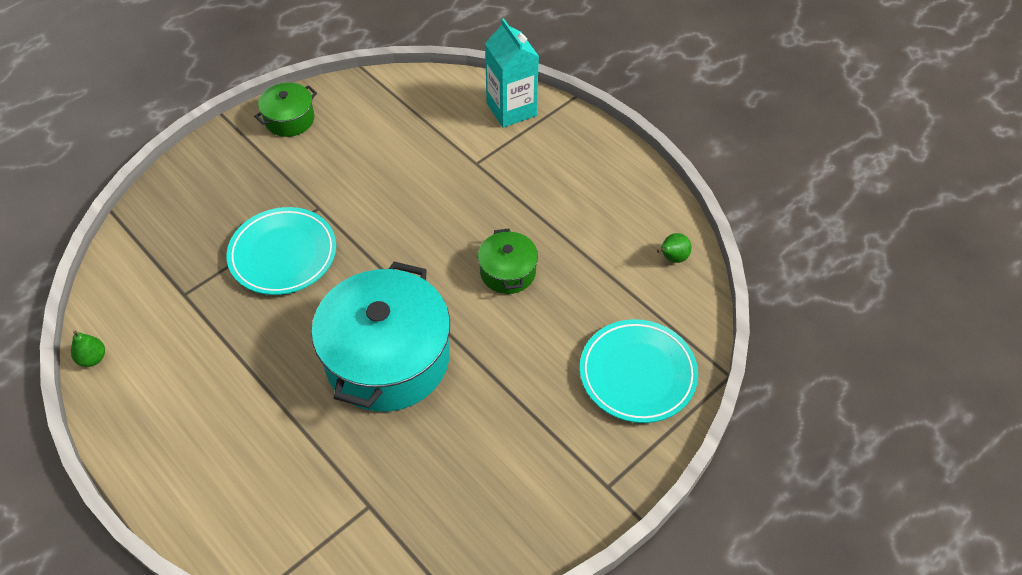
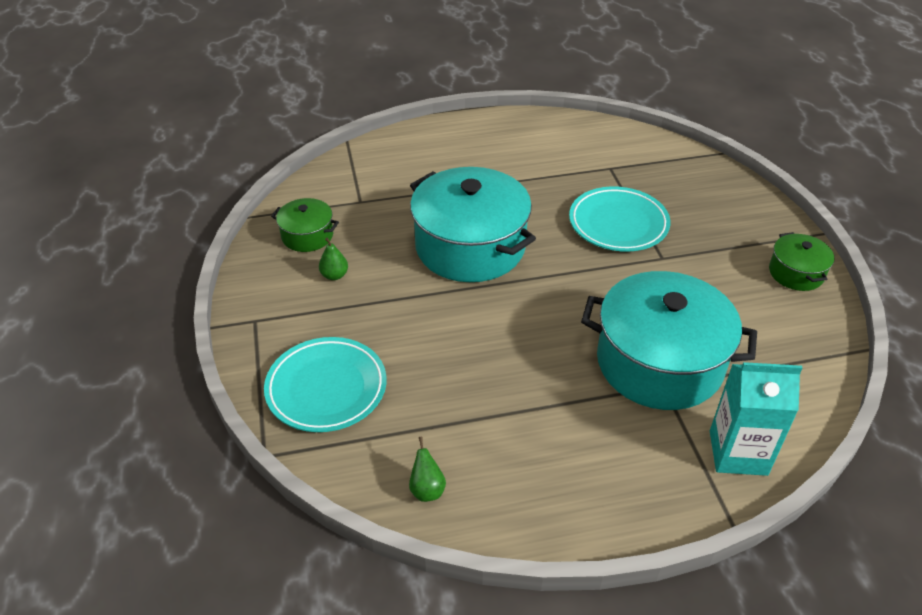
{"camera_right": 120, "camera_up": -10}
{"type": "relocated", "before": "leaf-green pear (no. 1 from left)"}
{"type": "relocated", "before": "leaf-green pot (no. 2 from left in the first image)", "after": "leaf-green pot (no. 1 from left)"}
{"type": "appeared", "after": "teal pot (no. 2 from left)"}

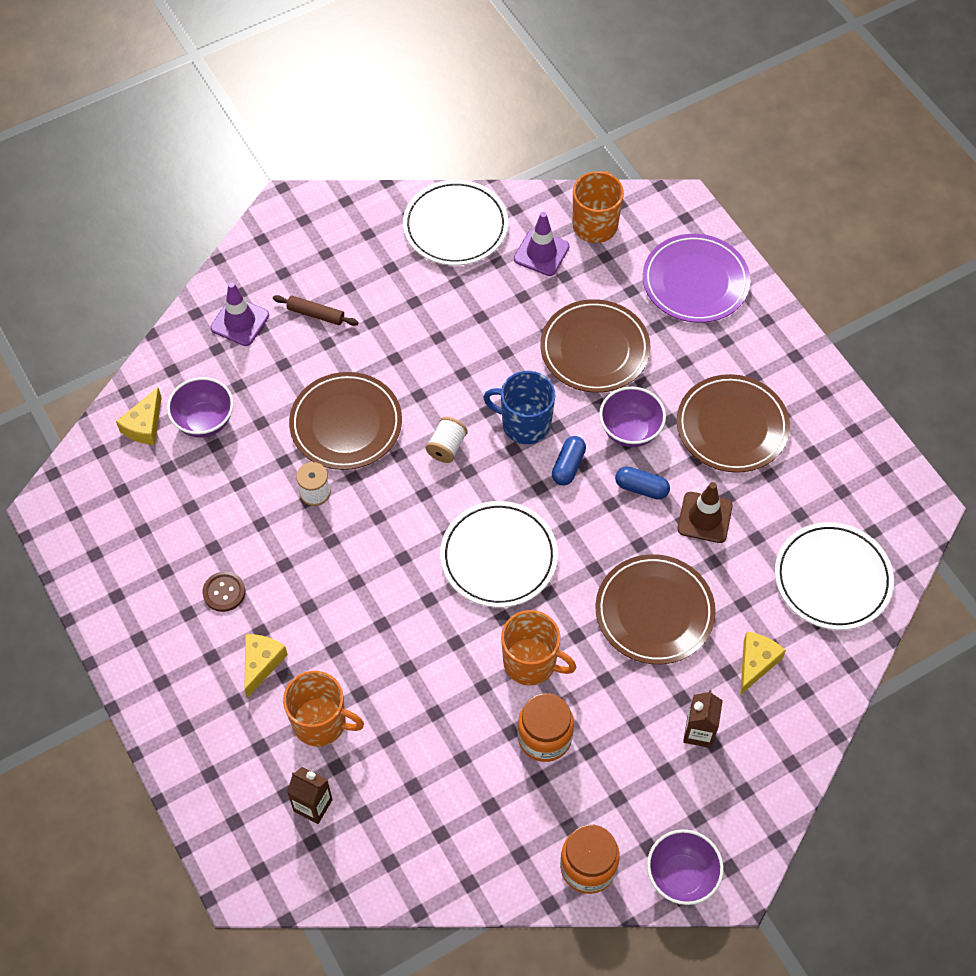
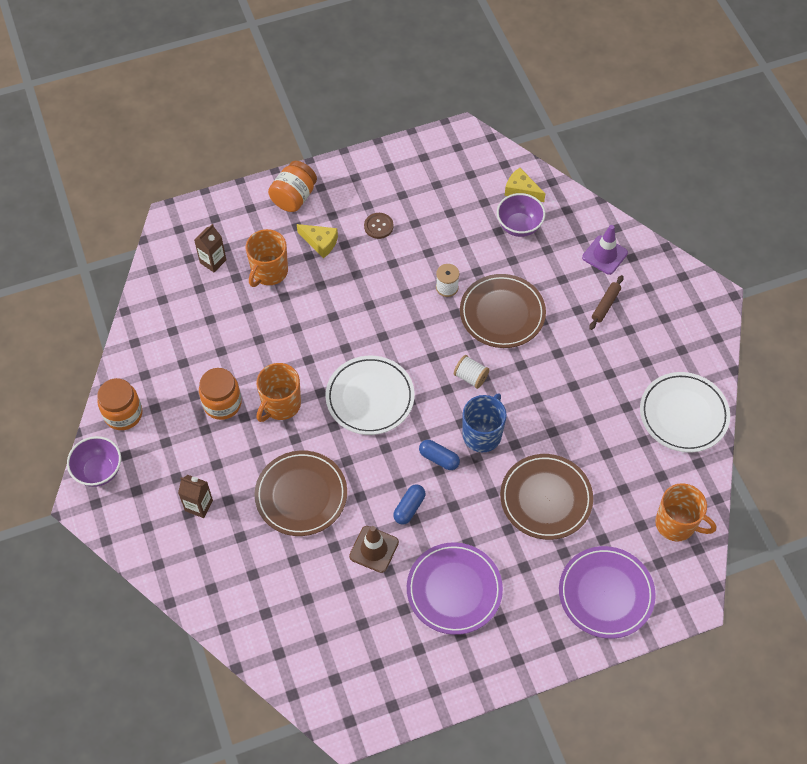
{"camera_right": 100, "camera_up": 0}
{"type": "missing", "before": "purple safety cone (no. 2 from left)"}
{"type": "missing", "before": "purple bowl (no. 2 from left)"}
{"type": "colour", "before": "brown plate (no. 4 from left)", "after": "purple plate (no. 1 from left)"}
{"type": "missing", "before": "yellow piece of cheese (no. 3 from left)"}
{"type": "missing", "before": "snow-white plate (no. 3 from left)"}
{"type": "appeared", "after": "bright orange preserve jar (no. 3 from left)"}

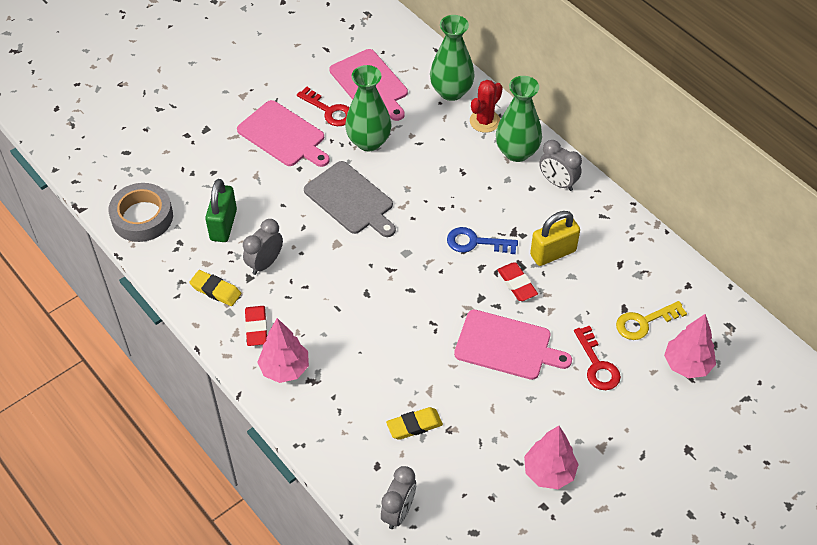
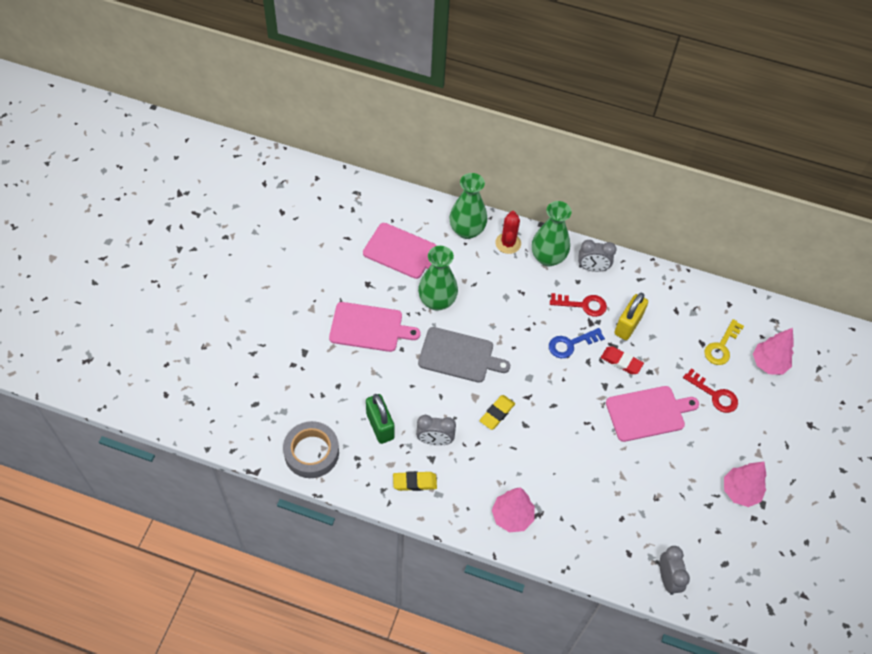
{"camera_right": -35, "camera_up": 5}
{"type": "spun", "before": "gray bedside clock (no. 1 from left)", "turn": -90}
{"type": "missing", "before": "scarlet eraser (no. 1 from left)"}
{"type": "relocated", "before": "scarlet latchkey (no. 1 from left)"}
{"type": "relocated", "before": "yellow eraser (no. 2 from left)"}

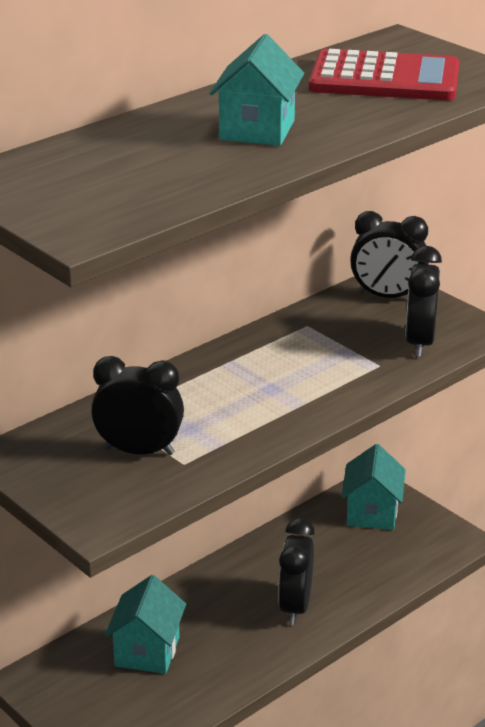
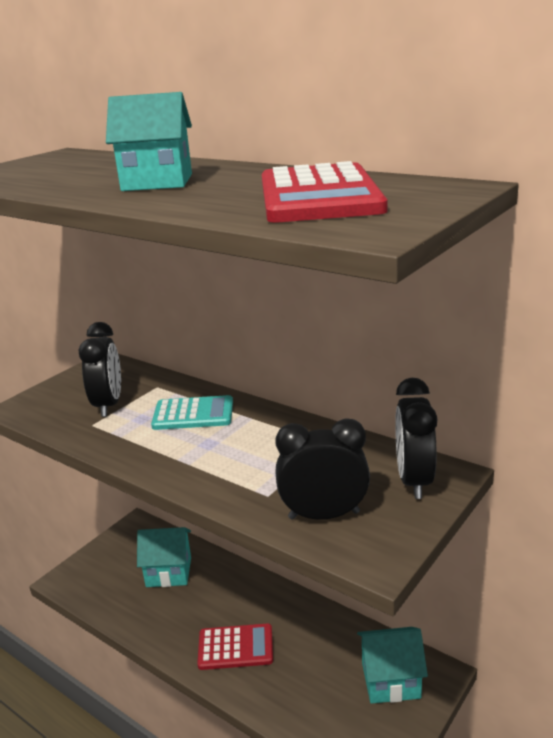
{"camera_right": 80, "camera_up": -5}
{"type": "exchanged", "before": "jet-black bedside clock (no. 2 from left)", "after": "scarlet calculator (no. 1 from left)"}
{"type": "appeared", "after": "teal calculator"}

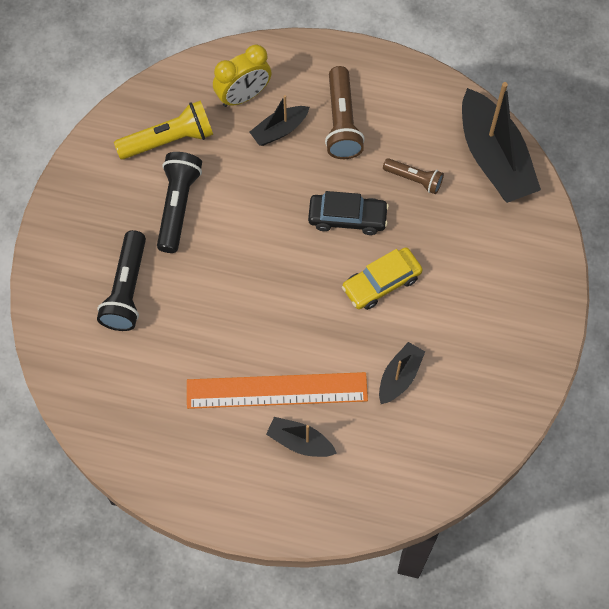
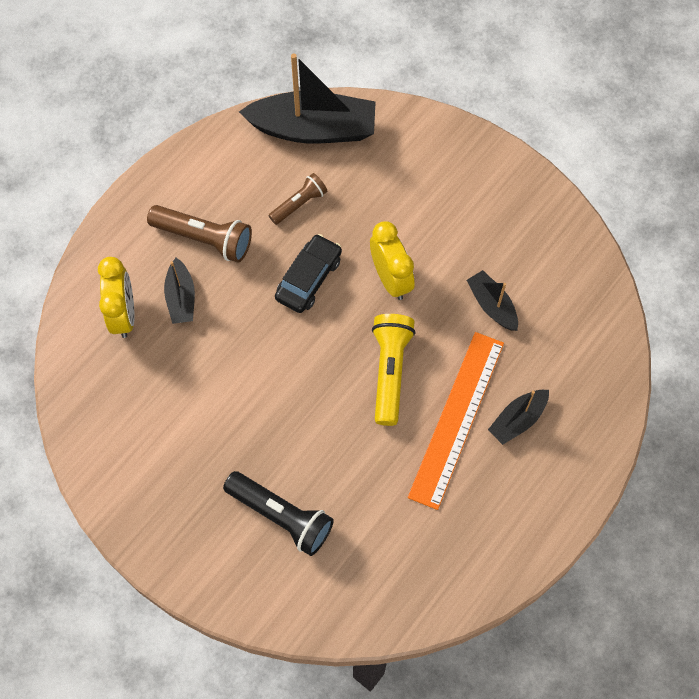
{"camera_right": -65, "camera_up": 0}
{"type": "relocated", "before": "yellow torch"}
{"type": "missing", "before": "jet-black torch (no. 2 from left)"}
{"type": "exchanged", "before": "yellow automobile", "after": "yellow bedside clock (no. 2 from left)"}

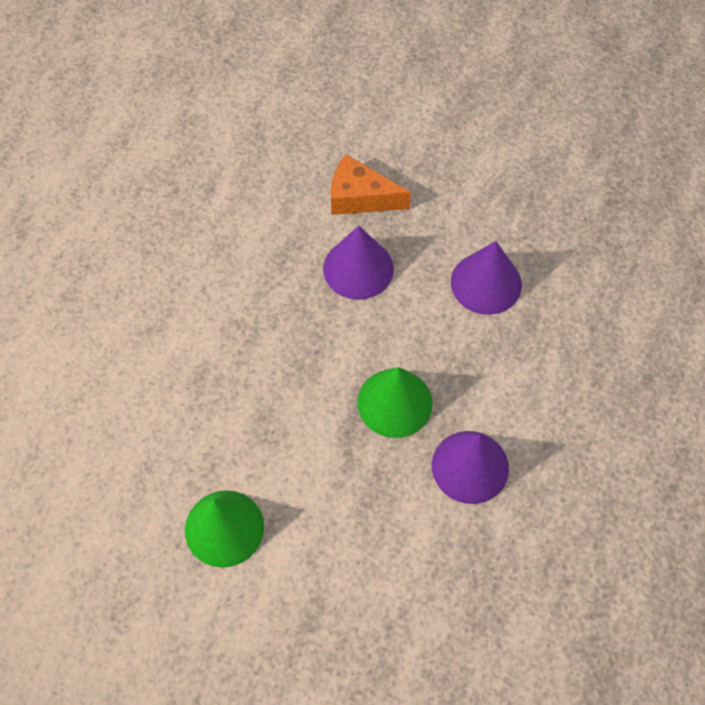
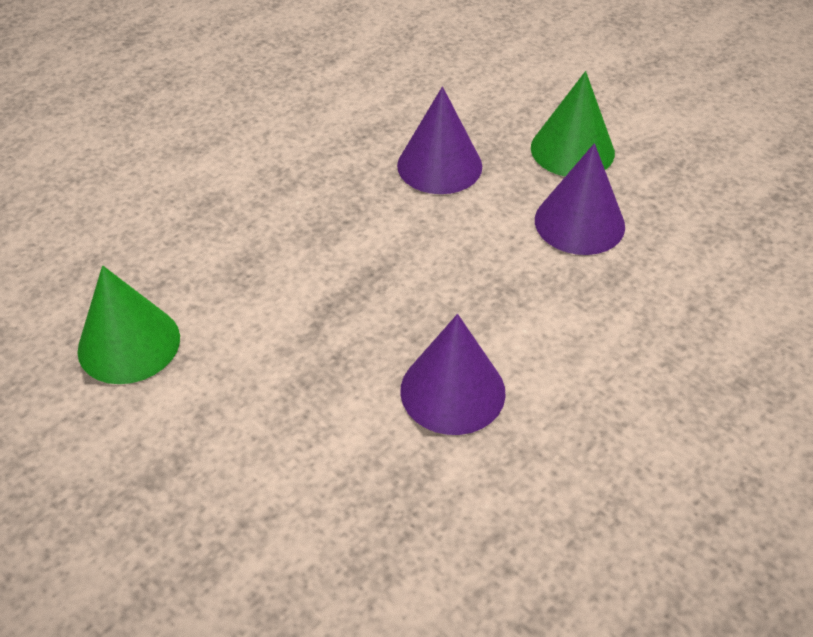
{"camera_right": 25, "camera_up": -15}
{"type": "missing", "before": "bright orange piece of cheese"}
{"type": "relocated", "before": "leaf-green solid cone (no. 2 from left)"}

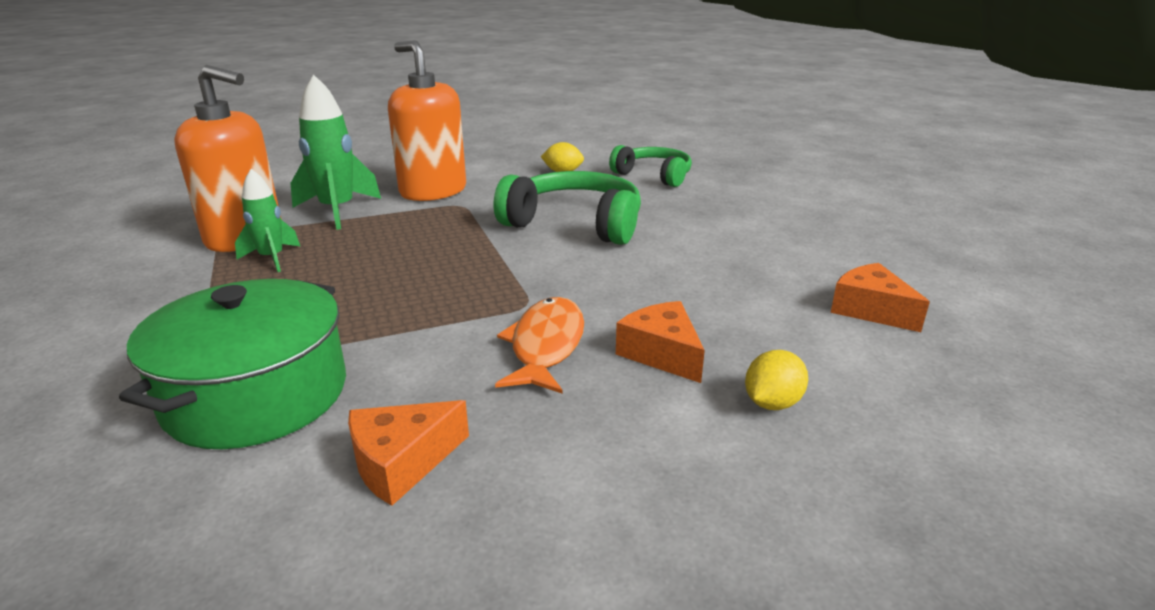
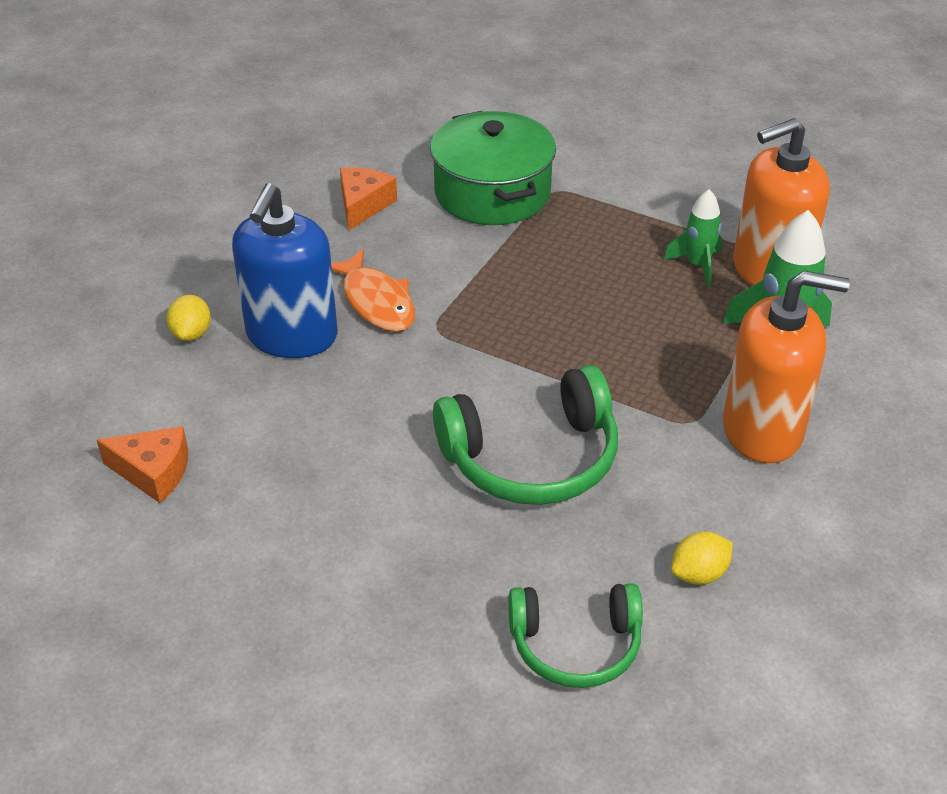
{"camera_right": 140, "camera_up": 15}
{"type": "exchanged", "before": "bright orange piece of cheese (no. 2 from left)", "after": "blue soap pump"}

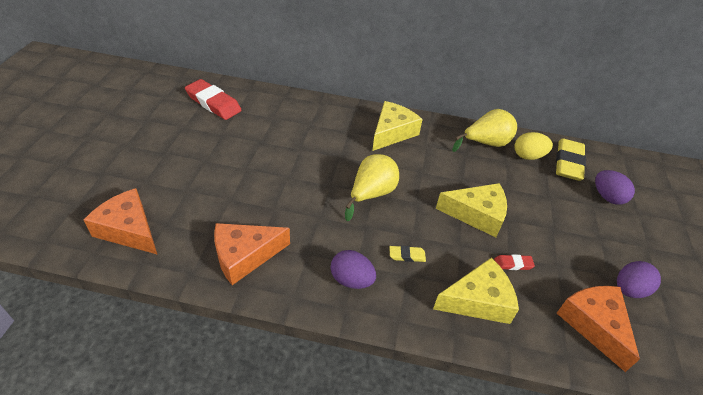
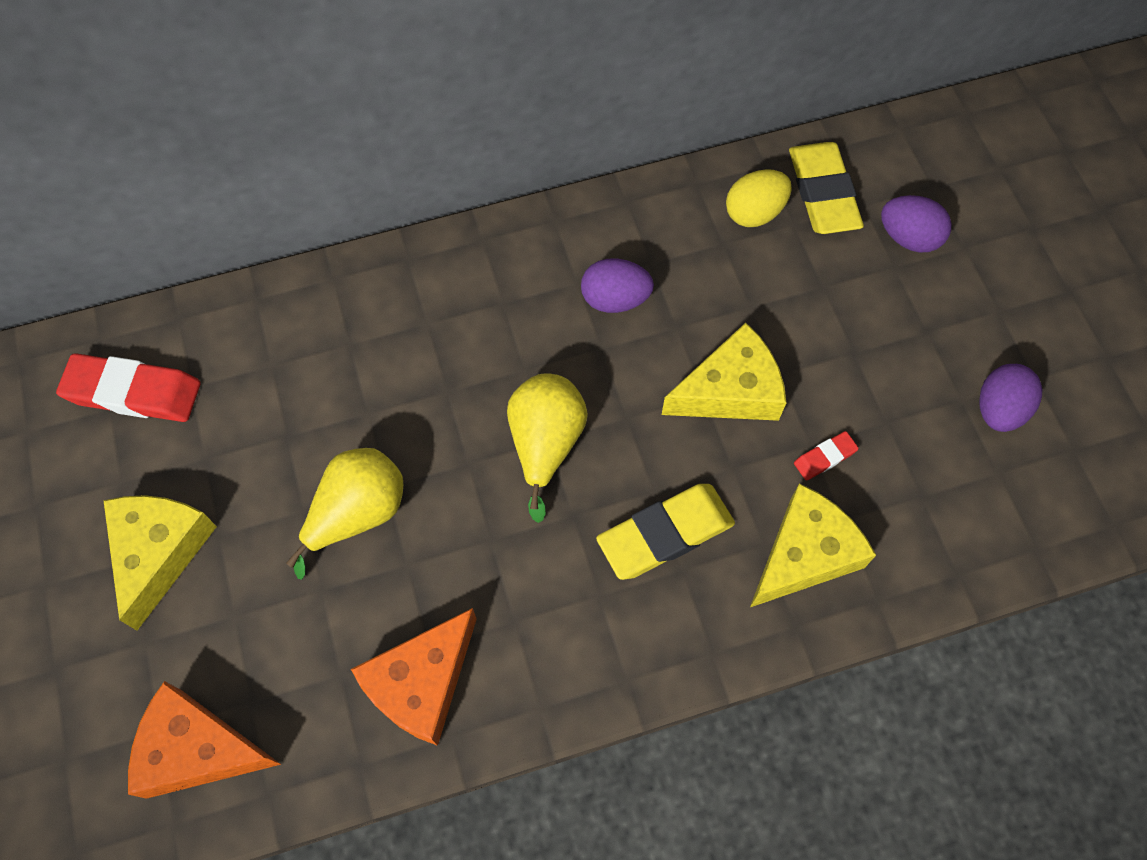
{"camera_right": -25, "camera_up": 20}
{"type": "relocated", "before": "purple egg (no. 1 from left)"}
{"type": "relocated", "before": "yellow piece of cheese (no. 1 from left)"}
{"type": "size", "before": "yellow eraser (no. 1 from left)", "scale": 2.11}
{"type": "relocated", "before": "yellow pear (no. 2 from left in the first image)", "after": "yellow pear (no. 1 from left)"}
{"type": "missing", "before": "bright orange piece of cheese (no. 3 from left)"}

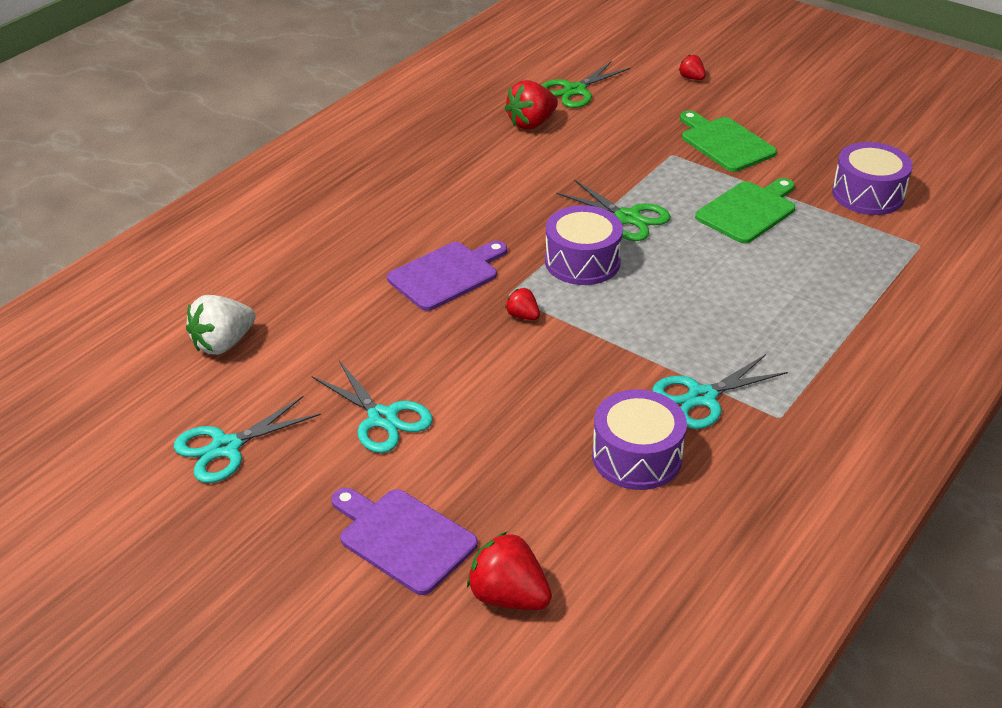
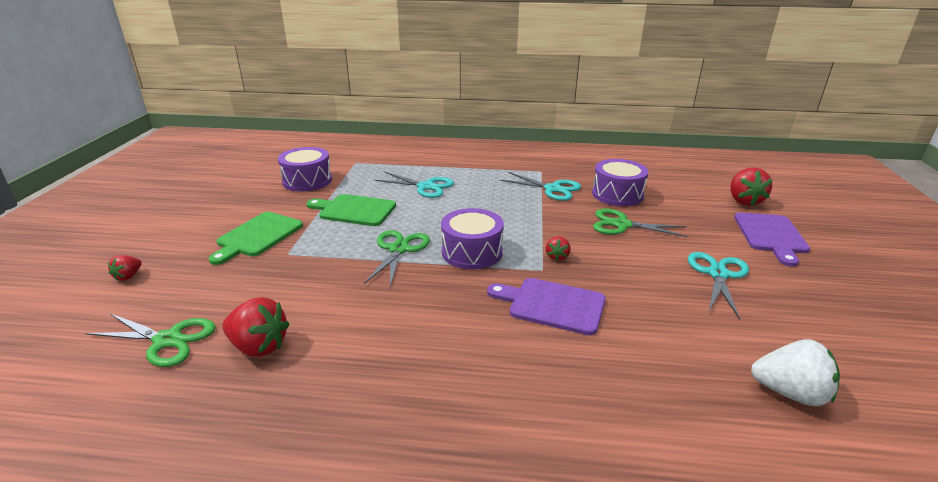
{"camera_right": -120, "camera_up": -10}
{"type": "relocated", "before": "teal pair of scissors (no. 1 from left)"}
{"type": "appeared", "after": "leaf-green pair of scissors (no. 3 from left)"}

